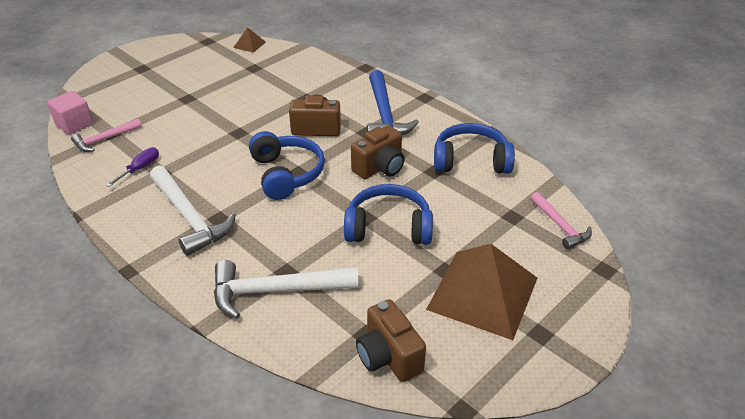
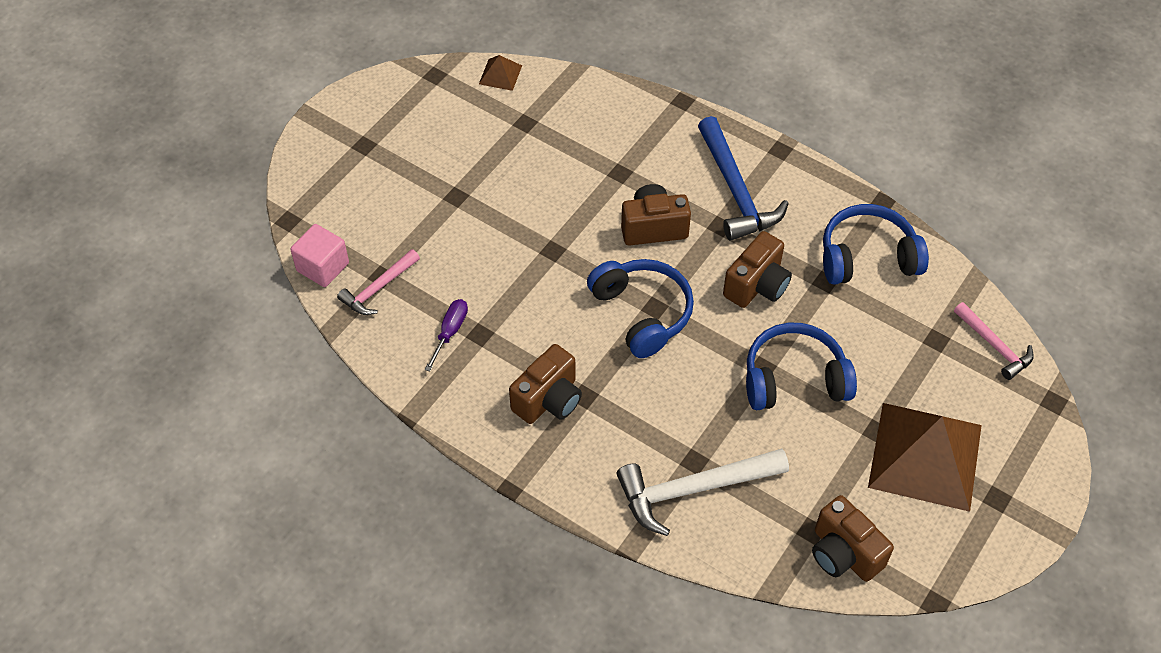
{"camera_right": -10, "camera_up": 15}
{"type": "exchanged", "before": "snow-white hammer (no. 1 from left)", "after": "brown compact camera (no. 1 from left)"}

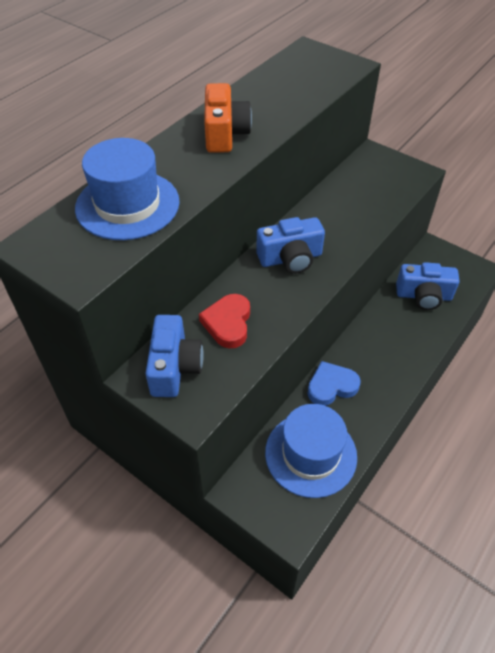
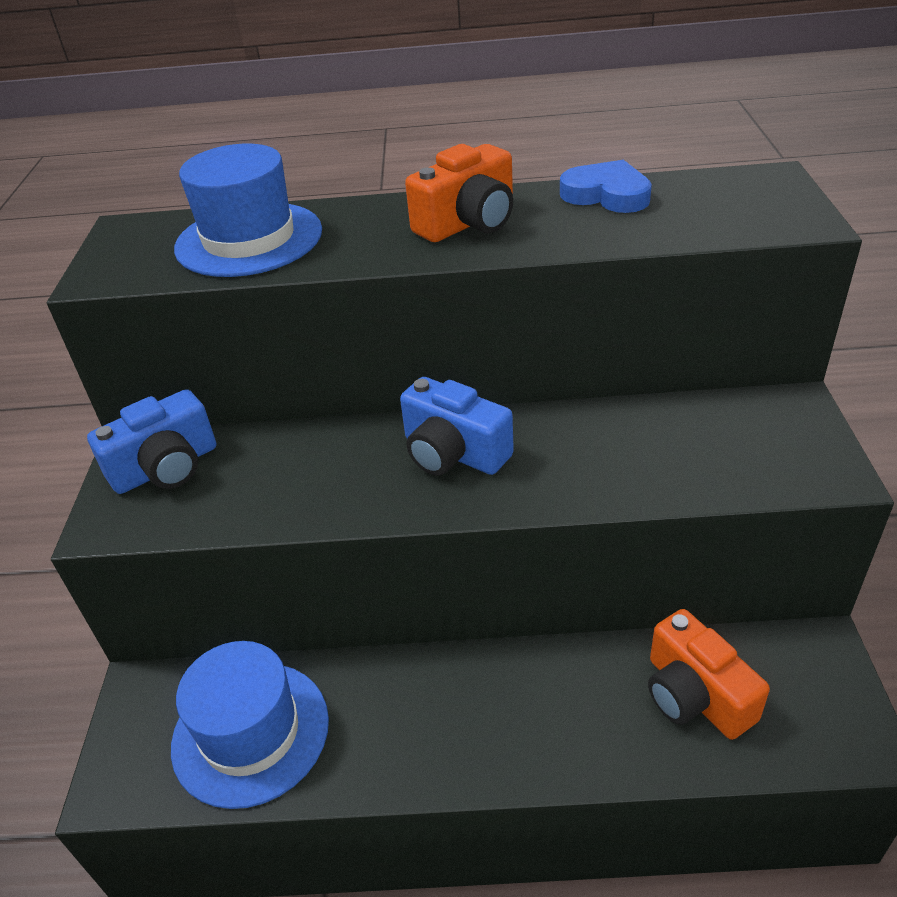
{"camera_right": 55, "camera_up": -10}
{"type": "missing", "before": "scarlet love heart"}
{"type": "relocated", "before": "blue love heart"}
{"type": "colour", "before": "blue compact camera (no. 3 from left)", "after": "bright orange compact camera (no. 2 from left)"}

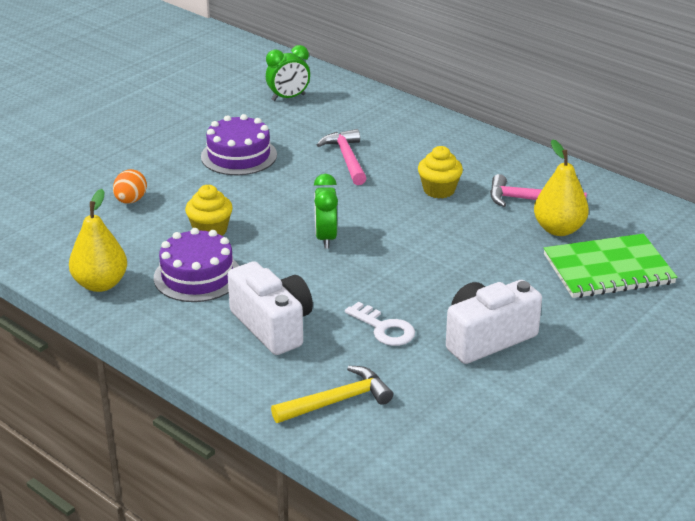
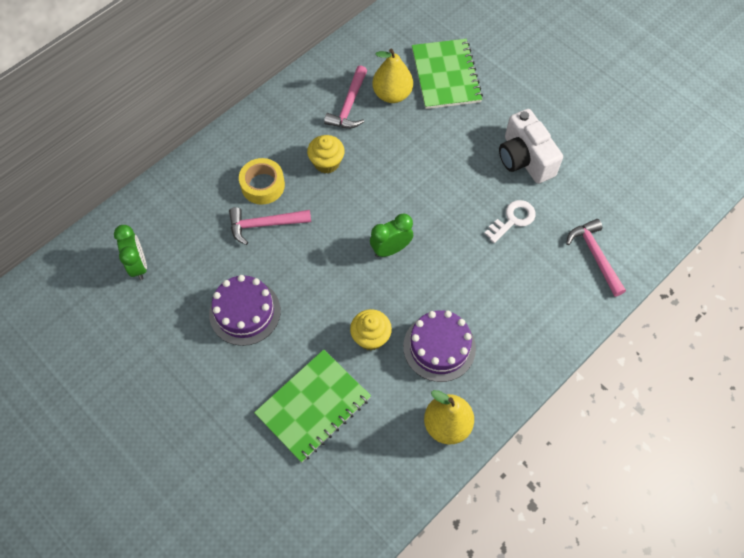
{"camera_right": -85, "camera_up": 30}
{"type": "exchanged", "before": "bright orange egg", "after": "leaf-green notebook (no. 1 from left)"}
{"type": "missing", "before": "snow-white compact camera (no. 1 from left)"}
{"type": "colour", "before": "yellow hammer", "after": "pink hammer (no. 3 from left)"}
{"type": "spun", "before": "leaf-green bedside clock (no. 2 from left)", "turn": 150}
{"type": "appeared", "after": "yellow tape"}

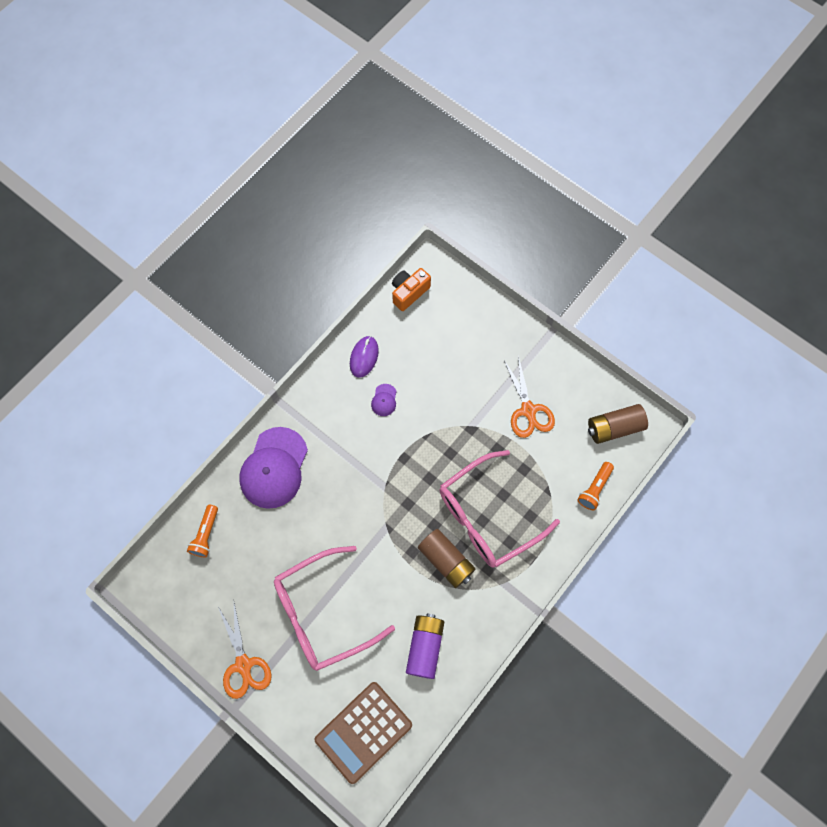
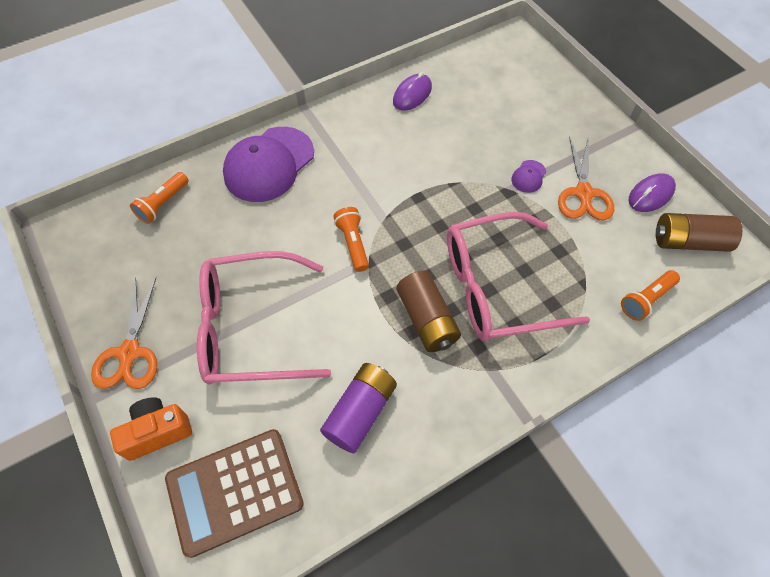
{"camera_right": 20, "camera_up": -10}
{"type": "relocated", "before": "purple baseball cap (no. 2 from left)"}
{"type": "relocated", "before": "bright orange compact camera"}
{"type": "appeared", "after": "bright orange torch (no. 2 from left)"}
{"type": "appeared", "after": "purple PC mouse (no. 2 from left)"}

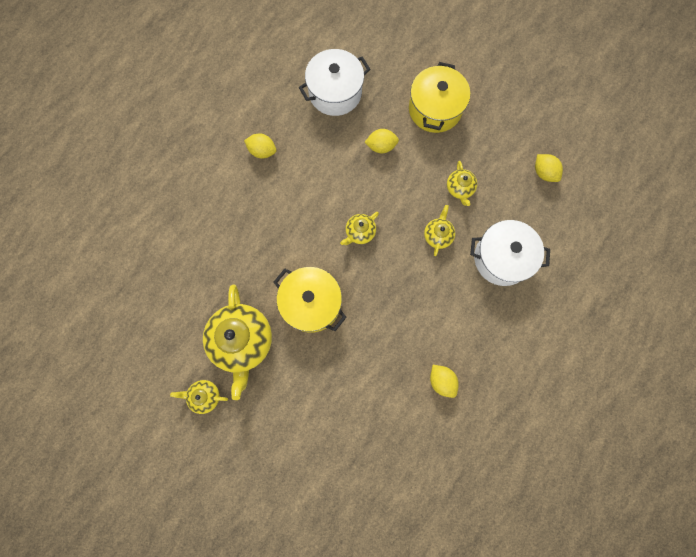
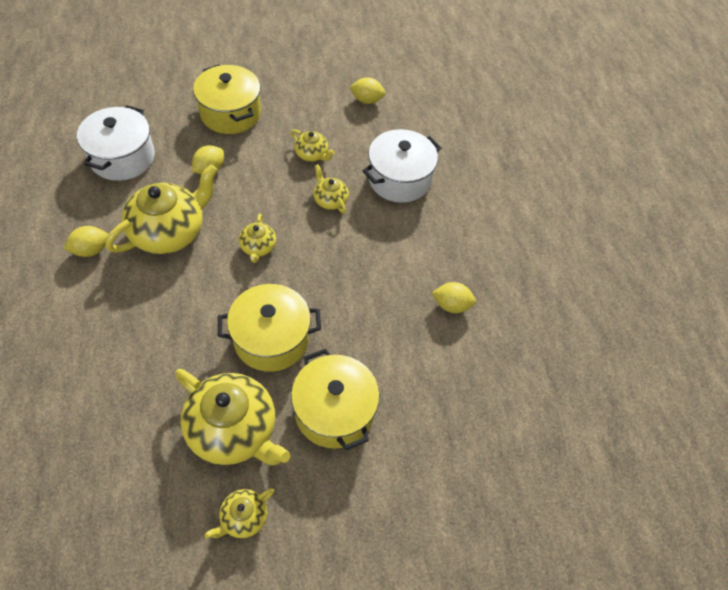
{"camera_right": -50, "camera_up": -20}
{"type": "appeared", "after": "yellow china teapot (no. 1 from left)"}
{"type": "appeared", "after": "yellow pot (no. 3 from left)"}

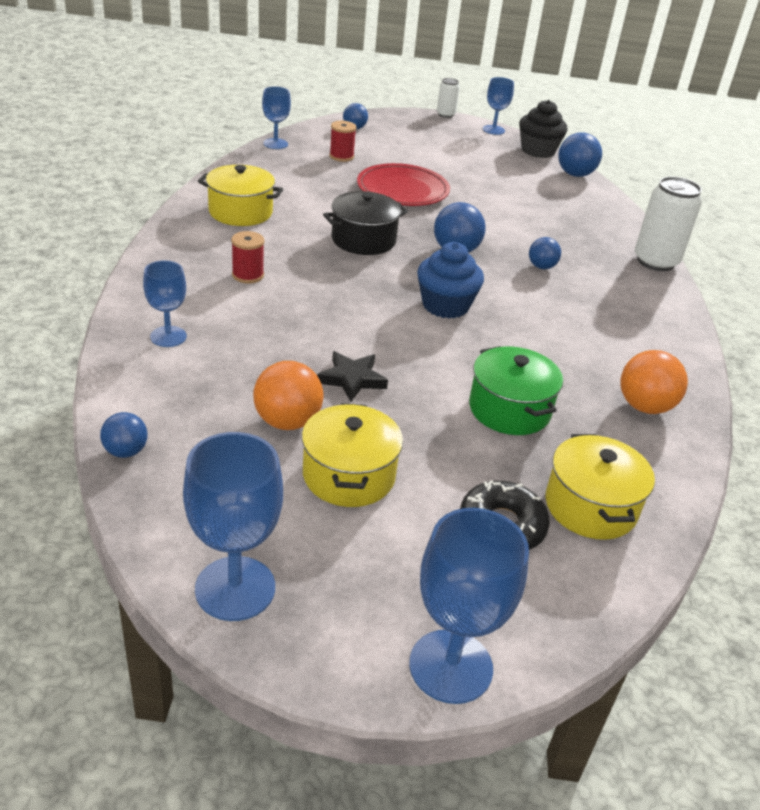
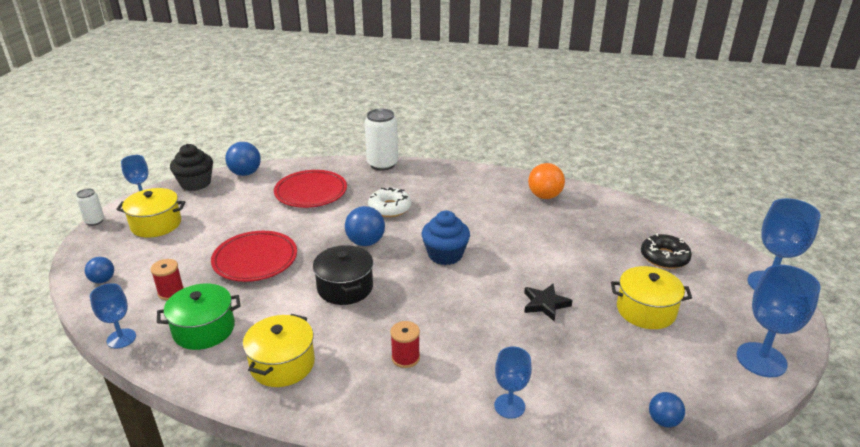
{"camera_right": -80, "camera_up": -5}
{"type": "missing", "before": "bright orange sphere (no. 1 from left)"}
{"type": "relocated", "before": "leaf-green pot"}
{"type": "exchanged", "before": "blue sphere (no. 4 from left)", "after": "snow-white donut"}
{"type": "relocated", "before": "yellow pot (no. 3 from left in the first image)", "after": "yellow pot (no. 1 from left)"}
{"type": "appeared", "after": "scarlet plate (no. 2 from left)"}

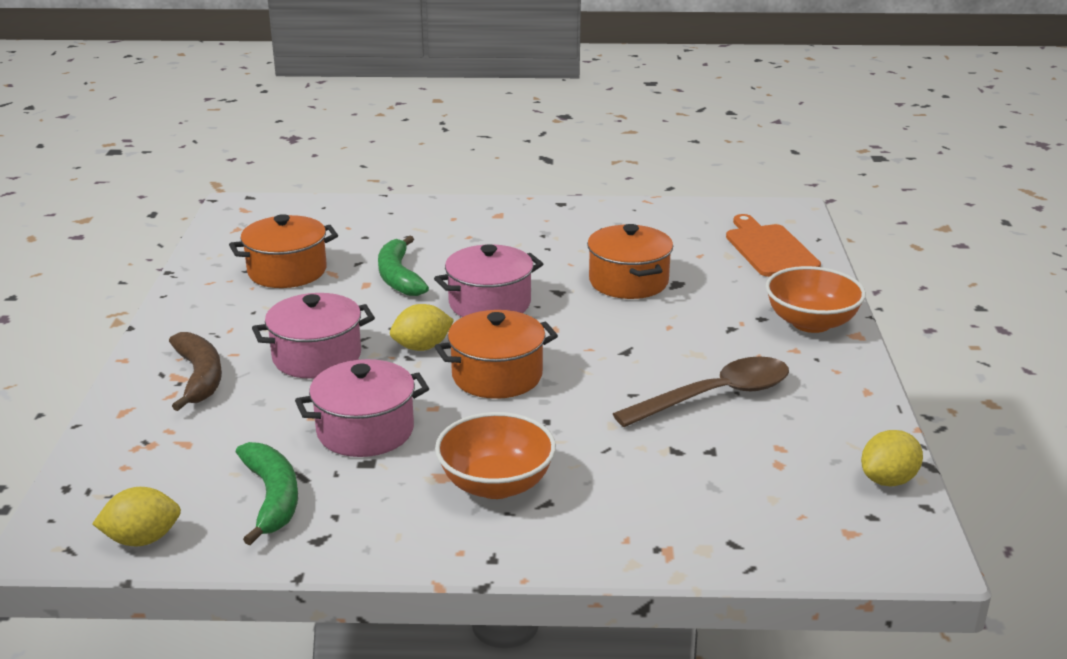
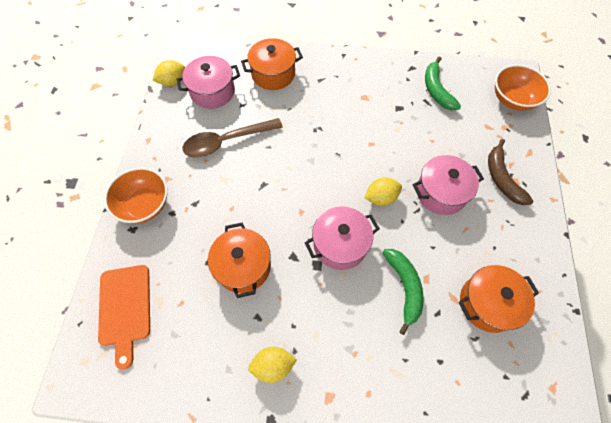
{"camera_right": -175, "camera_up": 35}
{"type": "relocated", "before": "yellow lemon (no. 1 from left in the first image)", "after": "yellow lemon (no. 2 from left)"}
{"type": "relocated", "before": "pink pot (no. 2 from left in the first image)", "after": "pink pot (no. 1 from left)"}
{"type": "relocated", "before": "bright orange pot (no. 2 from left)"}
{"type": "relocated", "before": "bright orange bowl (no. 1 from left in the first image)", "after": "bright orange bowl (no. 2 from left)"}

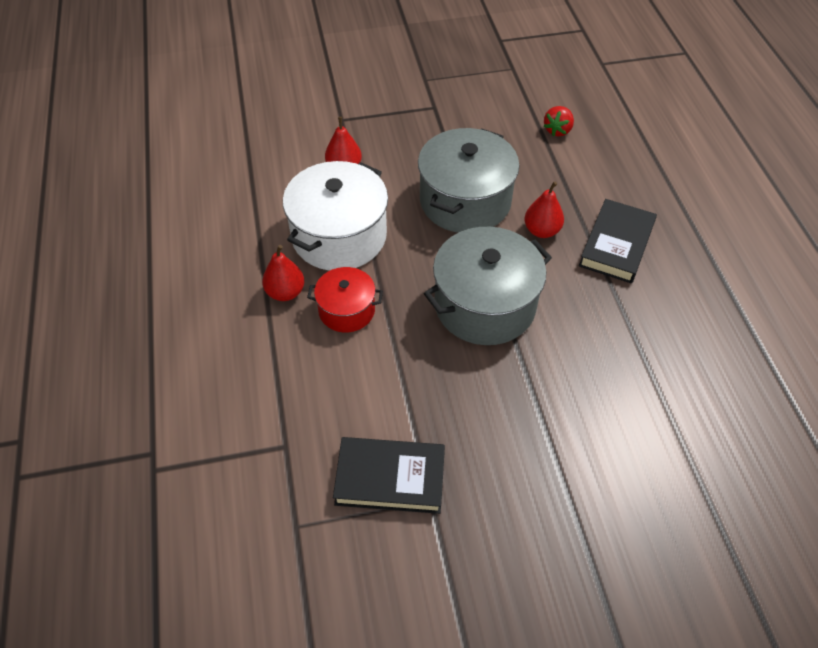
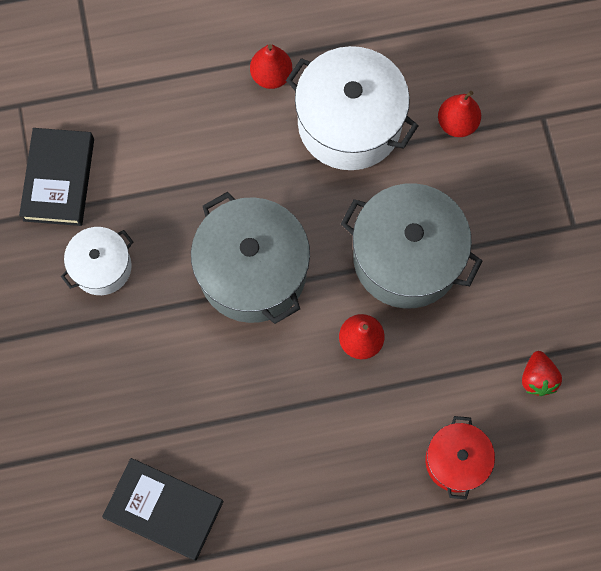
{"camera_right": 90, "camera_up": 20}
{"type": "relocated", "before": "scarlet pot"}
{"type": "spun", "before": "scarlet berry", "turn": -120}
{"type": "relocated", "before": "jet-black hardback (no. 2 from left)"}
{"type": "appeared", "after": "snow-white pot (no. 1 from left)"}

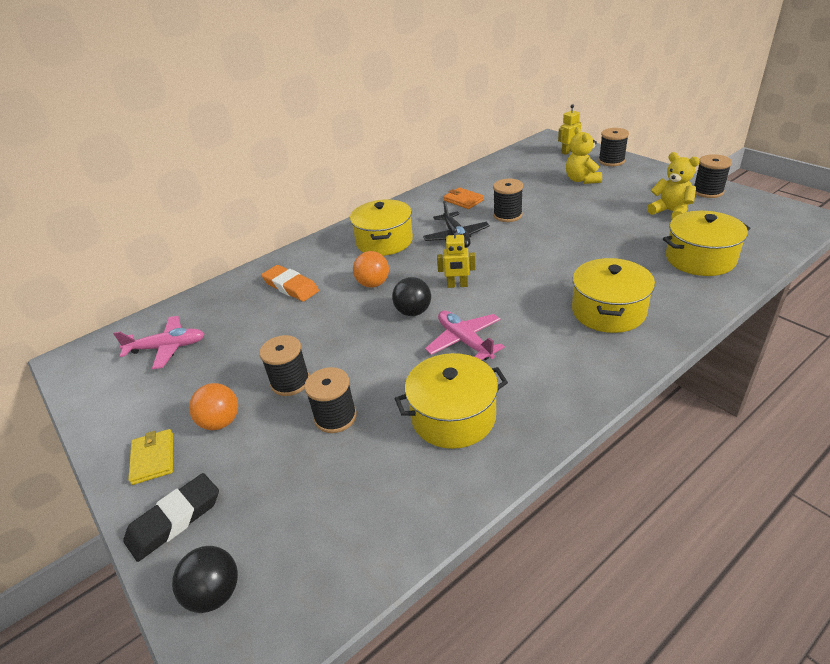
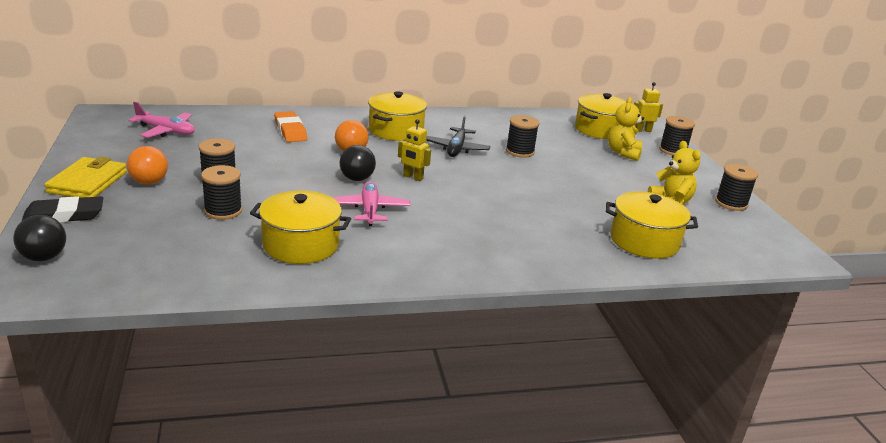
{"camera_right": 20, "camera_up": -10}
{"type": "size", "before": "yellow wallet", "scale": 1.52}
{"type": "missing", "before": "bright orange wallet"}
{"type": "relocated", "before": "yellow pot (no. 3 from left)"}

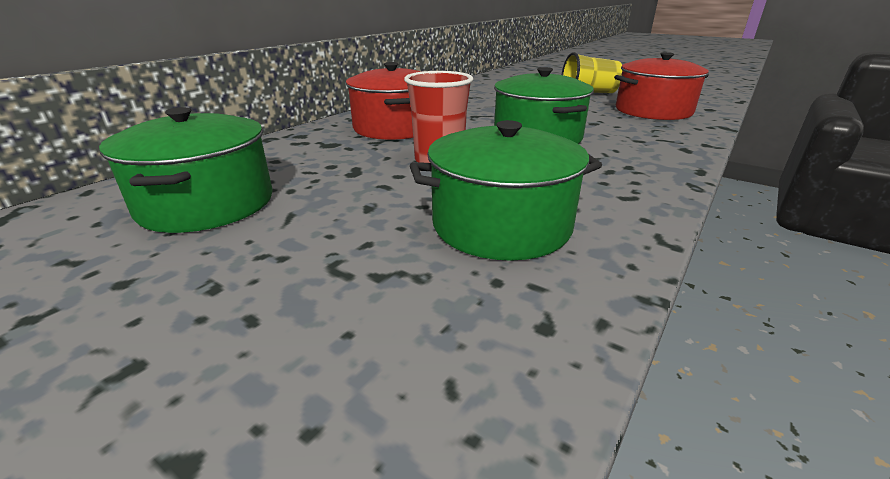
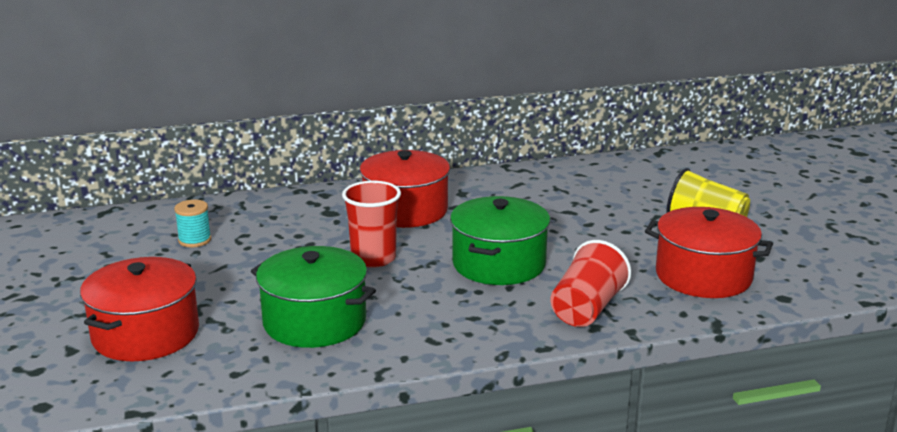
{"camera_right": 40, "camera_up": -5}
{"type": "exchanged", "before": "leaf-green pot (no. 1 from left)", "after": "teal reel of thread"}
{"type": "appeared", "after": "scarlet pot (no. 1 from left)"}
{"type": "appeared", "after": "scarlet cup (no. 2 from left)"}

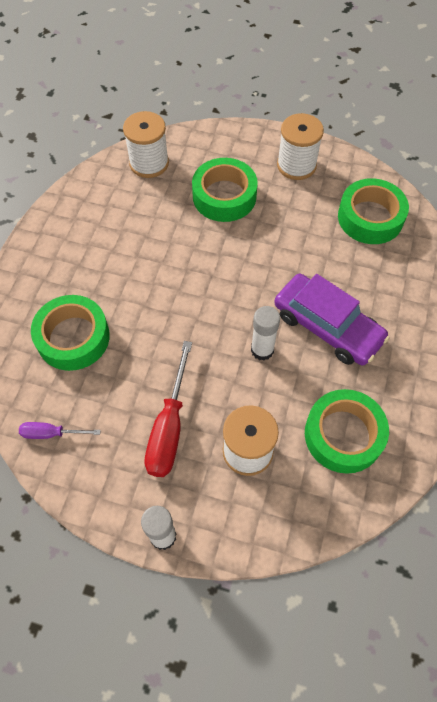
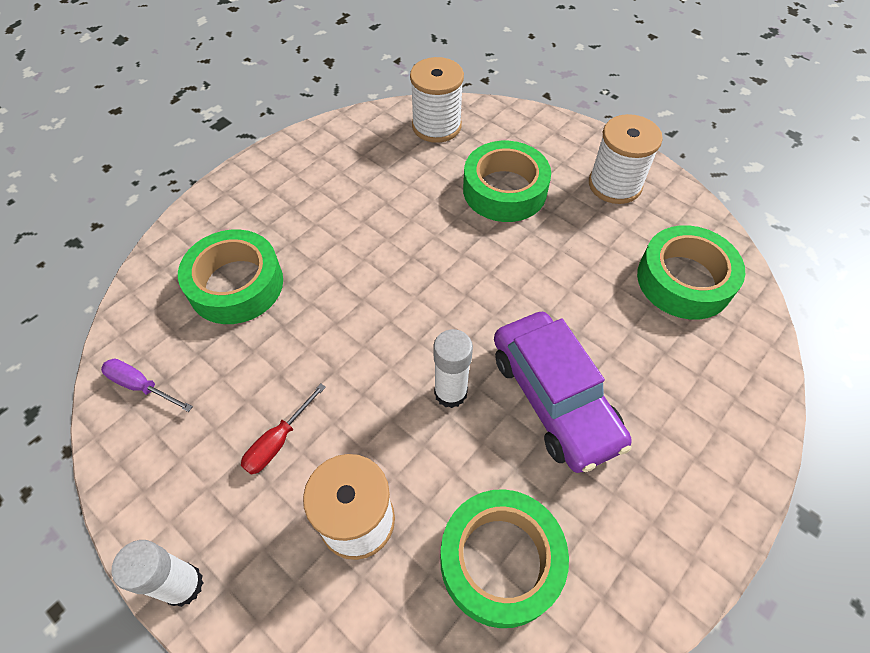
{"camera_right": 25, "camera_up": -5}
{"type": "size", "before": "scarlet flat screwdriver", "scale": 0.55}

